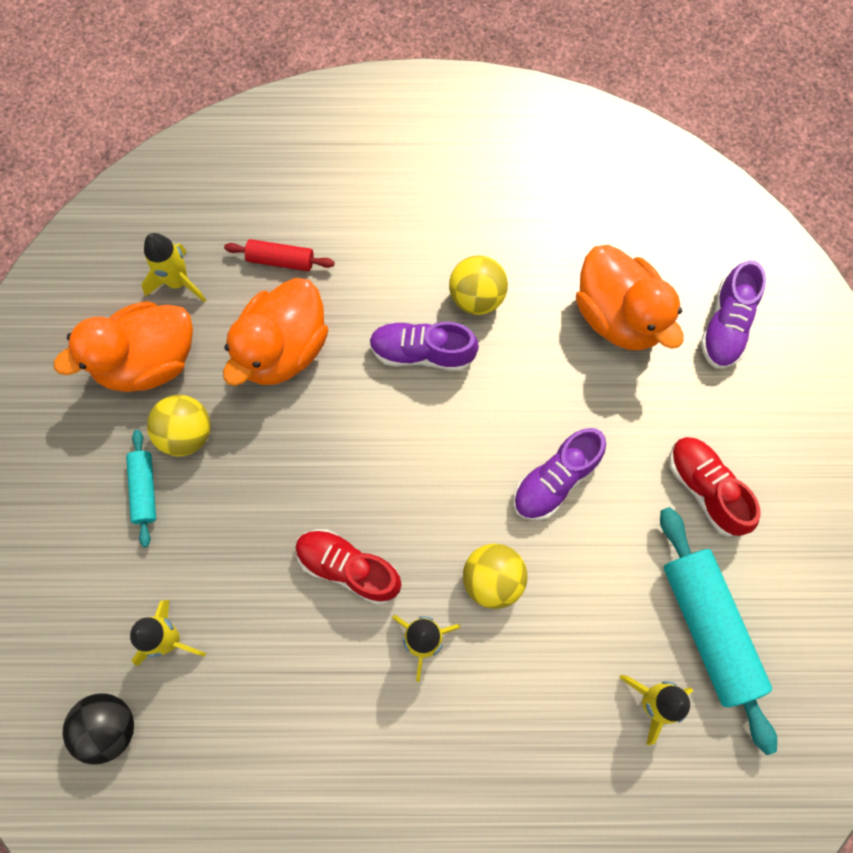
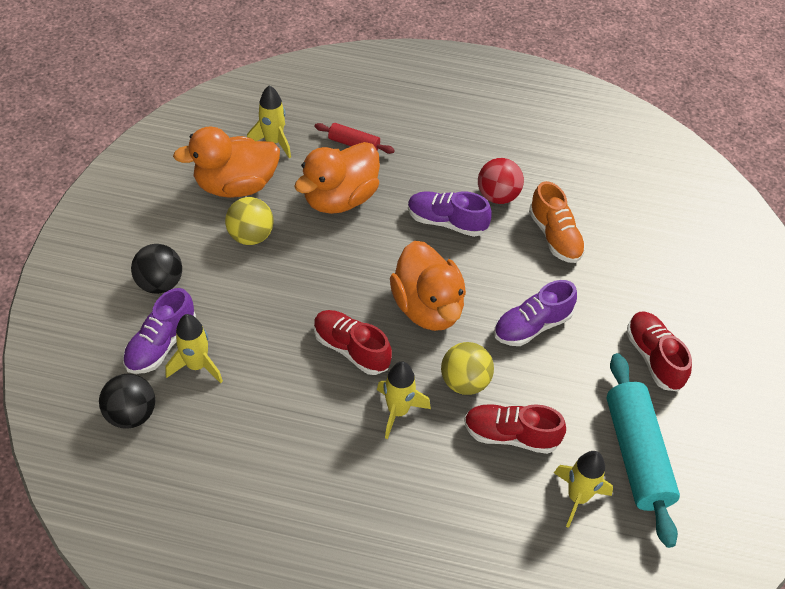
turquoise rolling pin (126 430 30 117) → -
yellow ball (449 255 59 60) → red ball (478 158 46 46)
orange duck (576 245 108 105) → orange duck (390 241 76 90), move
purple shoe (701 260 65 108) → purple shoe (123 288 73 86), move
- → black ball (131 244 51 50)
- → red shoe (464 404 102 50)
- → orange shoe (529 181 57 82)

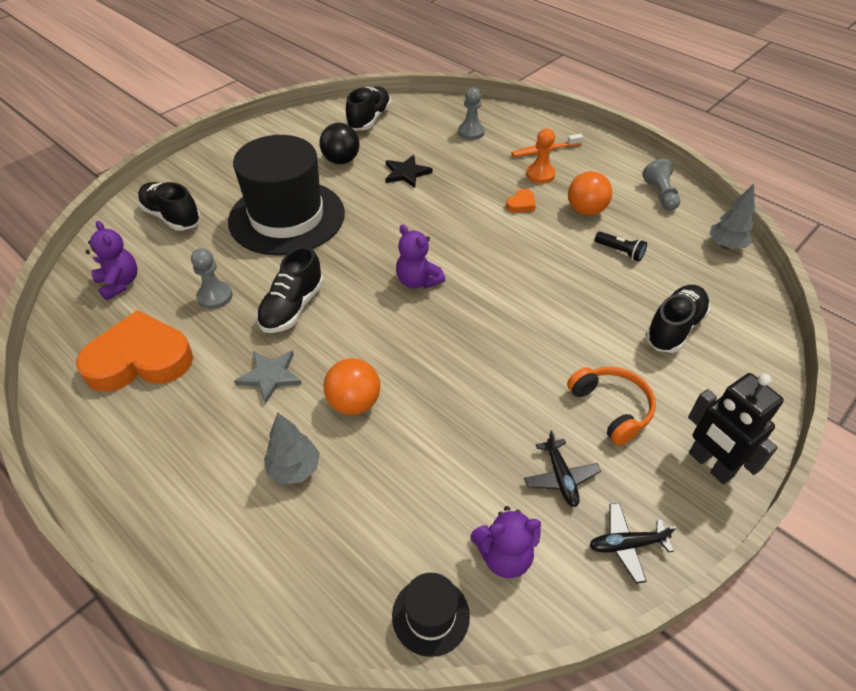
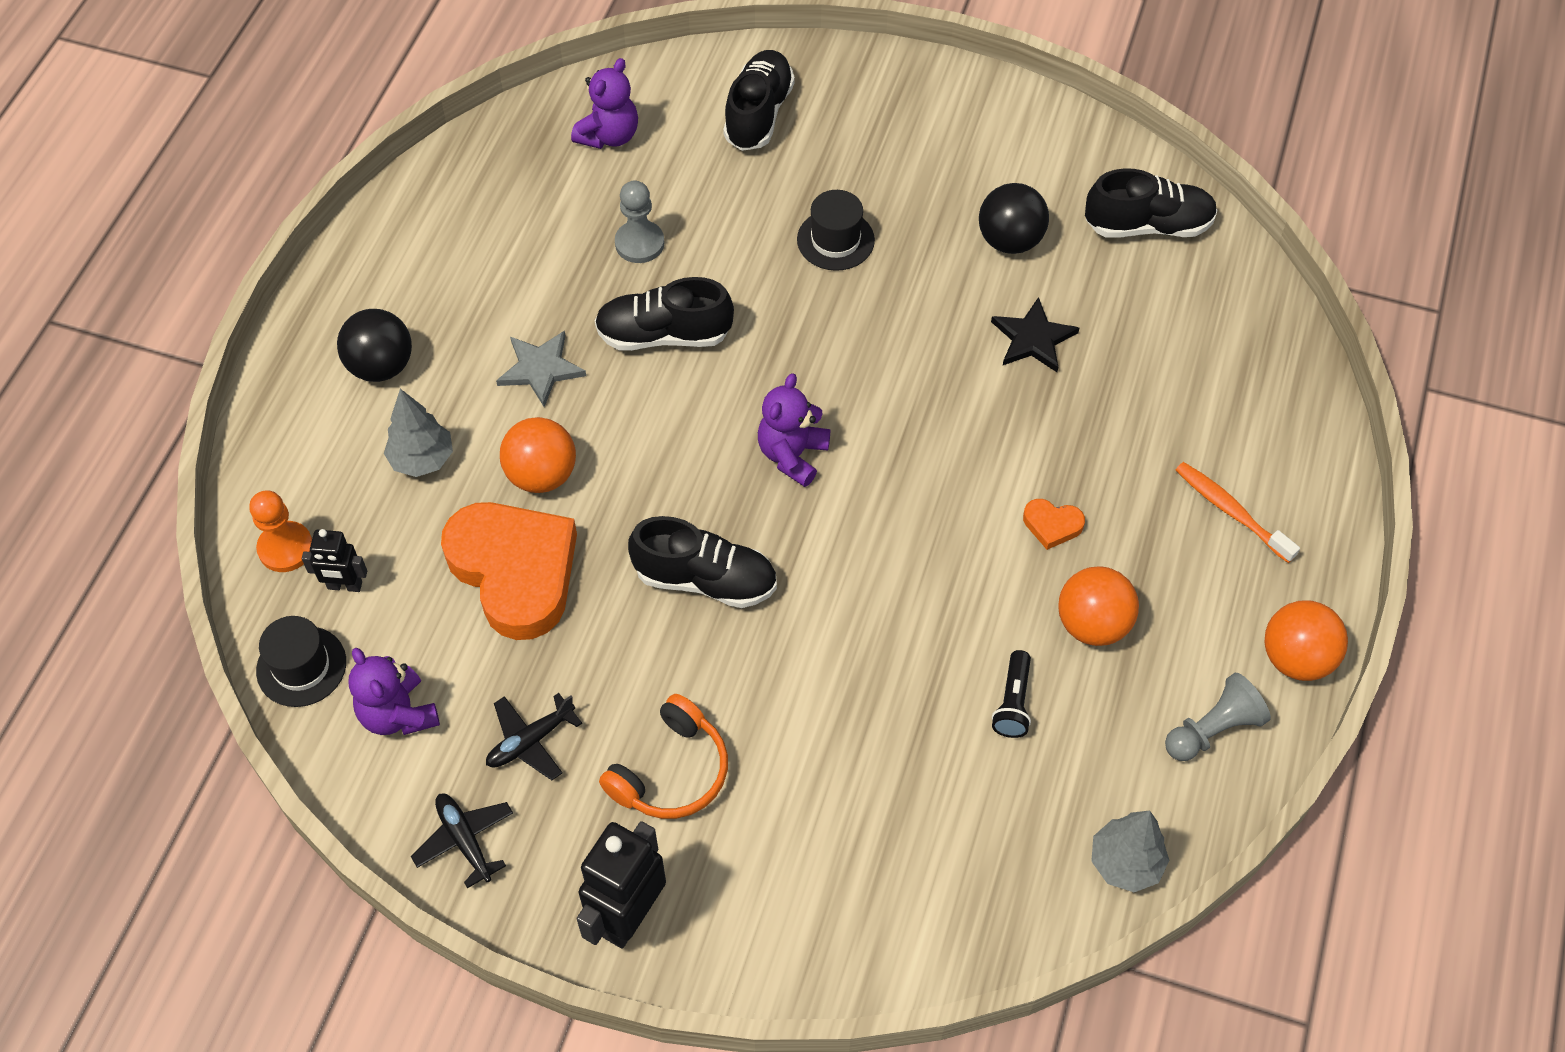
orange heart (76 310 117 82) → orange heart (441 502 136 138), move
black hat (228 135 117 121) → black hat (797 190 78 81), x0.42
grey pawn (458 87 27 53) → -
orange pawn (526 129 29 54) → orange pawn (249 490 63 82), move
black shoe (645 285 65 68) → black shoe (628 516 149 92), move
- → black robot (302 529 65 63)
- → black ball (337 309 75 73)
- → orange ball (1264 600 84 81)

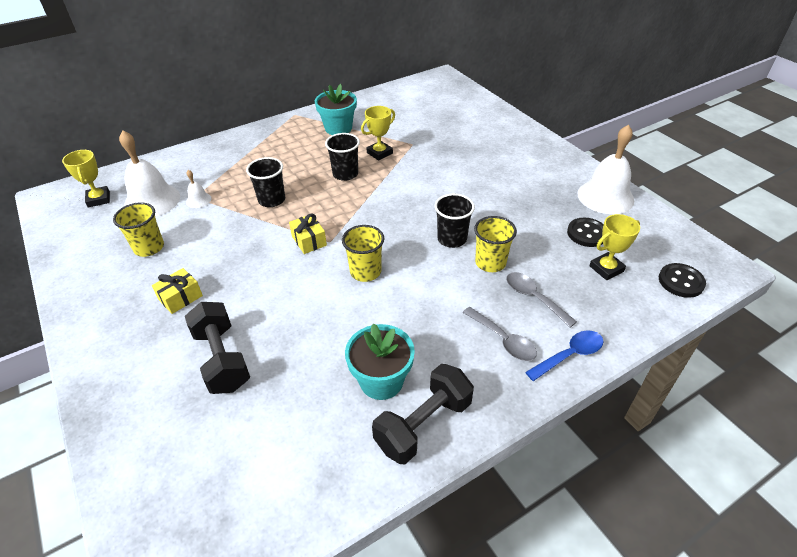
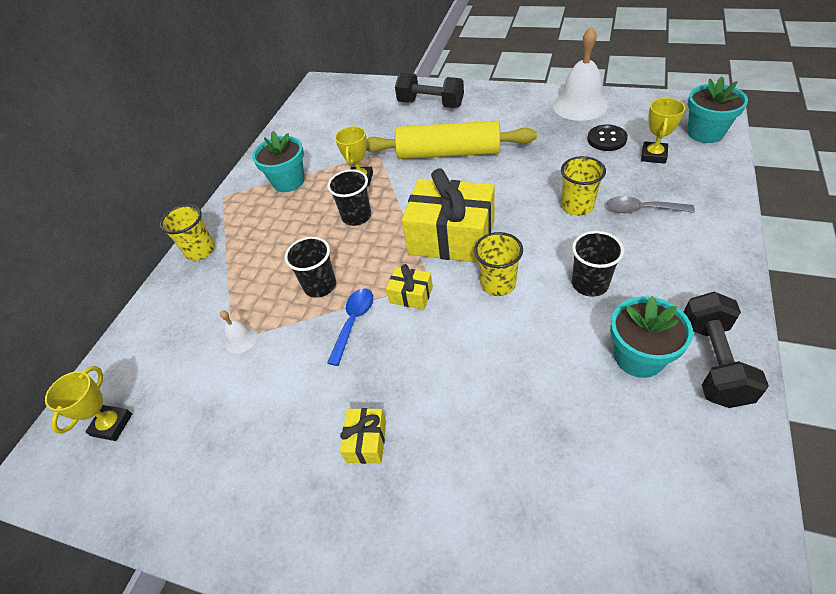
yellow trophy (62 150 48 57) → yellow trophy (45 366 87 75), 75 degrees clockwise
yellow cup (113 202 51 55) → yellow cup (160 205 55 56), move
white bell (119 130 61 87) → -
black dumbbell (185 302 65 92) → black dumbbell (395 72 69 36), move
black cup (434 194 41 54) → black cup (572 231 52 66), move
grey spoon (463 307 74 54) → -
blue spoon (525 331 79 50) → blue spoon (327 289 46 77), move
black button (659 263 47 35) → turquoise flower pot (687 76 61 67)
- → yellow rolling pin (366 121 171 38)
- → yellow gift (402 168 93 95)

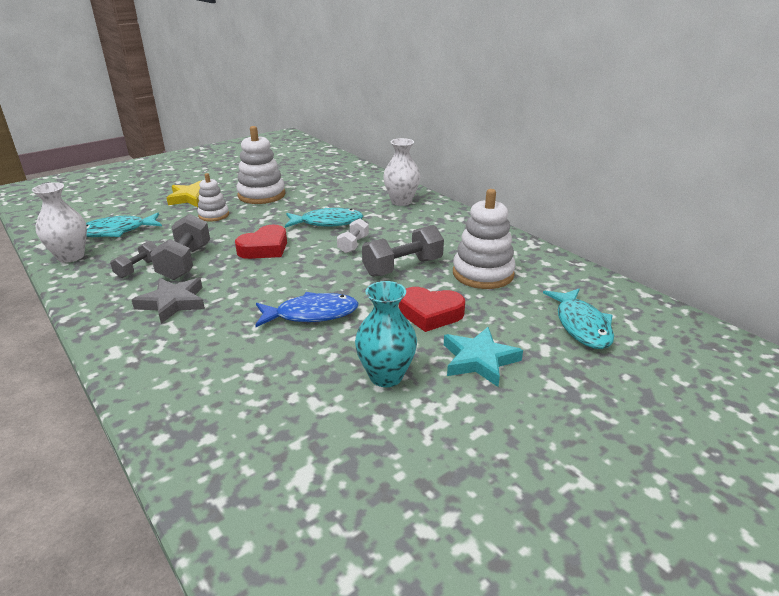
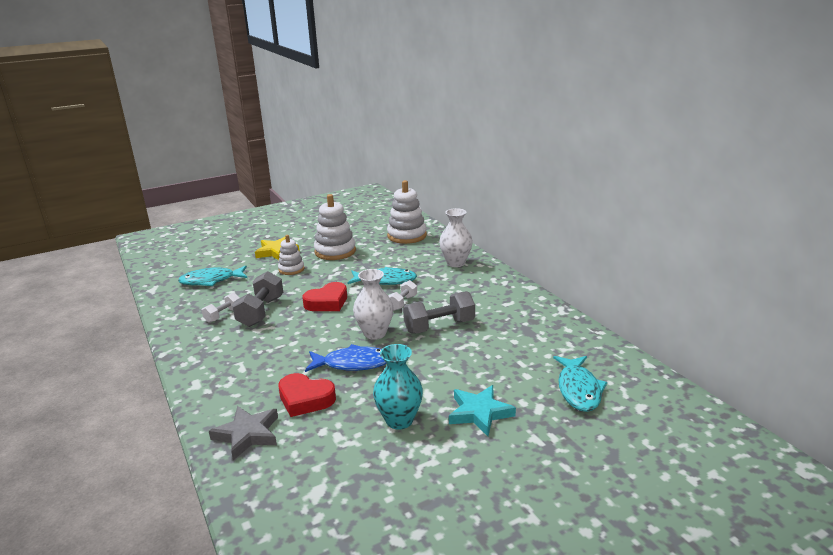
white vase (32 182 55 81) → white vase (353 269 40 71), move
grey dumbbell (110 241 47 37) → white dumbbell (202 293 38 30)
grey star (132 278 73 46) → grey star (209 406 69 54), move
red heart (399 287 66 45) → red heart (278 373 58 44), move
white stacking toy (453 189 63 100) → white stacking toy (387 180 40 64), move

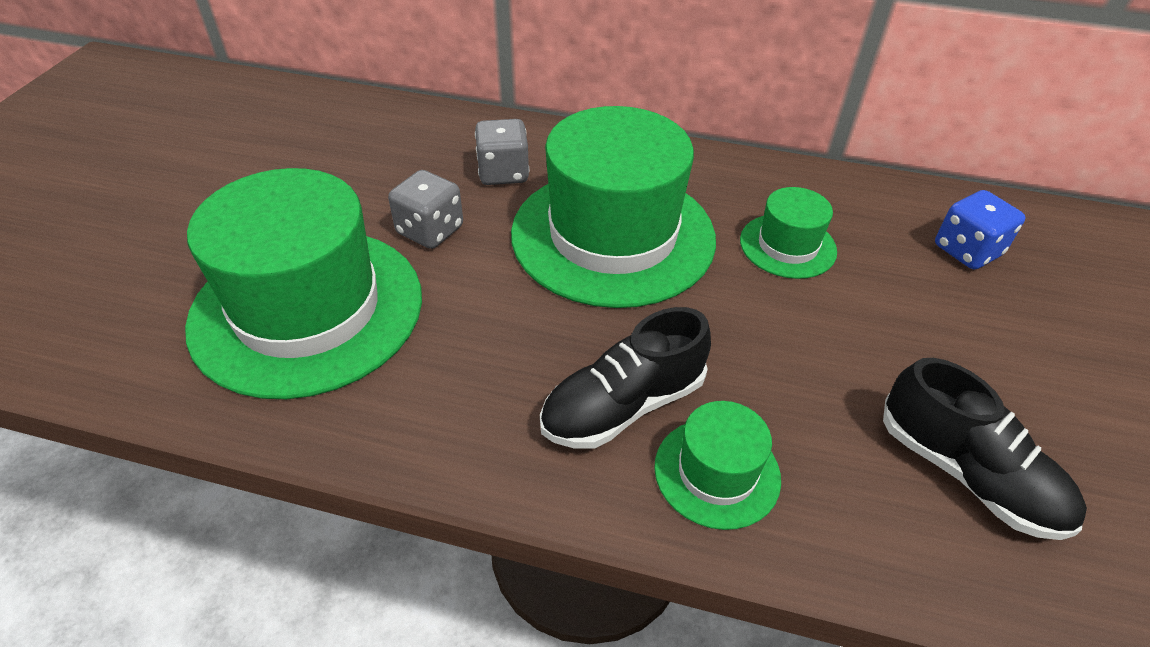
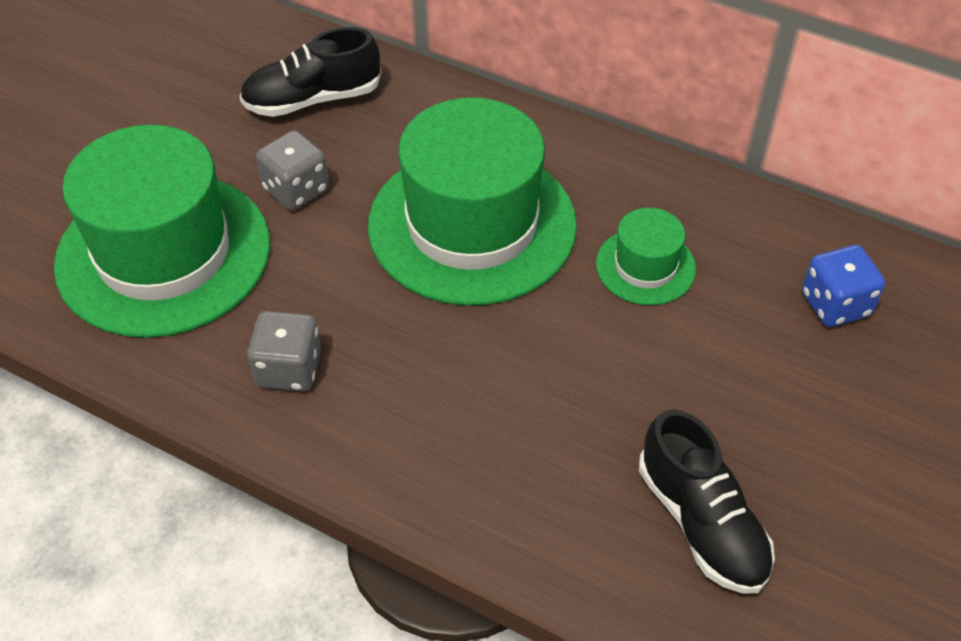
grey dice (475 119 54 66) → grey dice (247 311 74 80), move
black shoe (540 307 171 142) → black shoe (239 27 142 90), move
green hat (654 401 127 129) → -

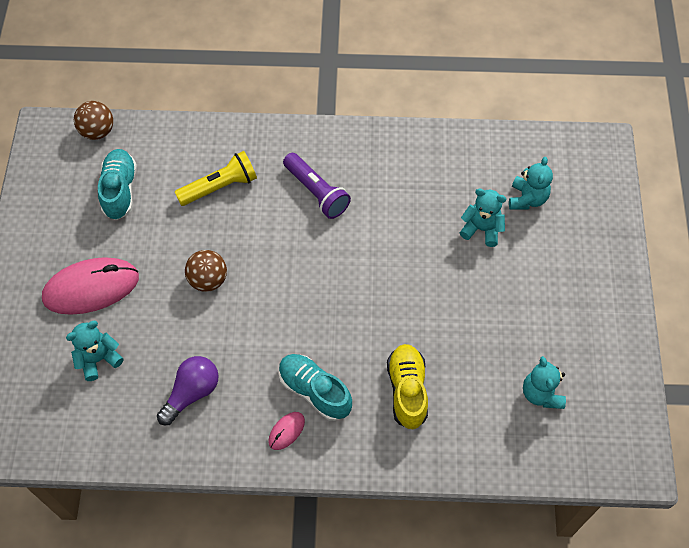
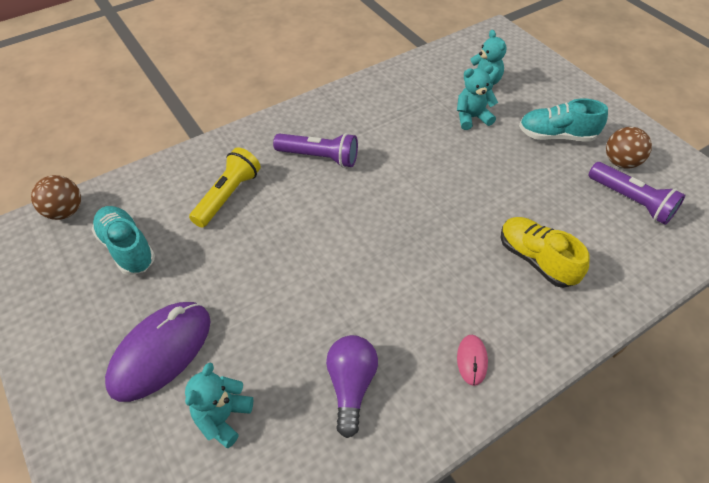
pink mouse (42 257 97 58) → purple mouse (105 302 105 100)
brown ball (185 250 42 42) → brown ball (606 127 46 42), move
turquoise shoe (279 354 73 67) → turquoise shoe (519 98 89 44), move
turquoise teddy bear (523 356 43 53) → purple flashlight (588 162 97 63)

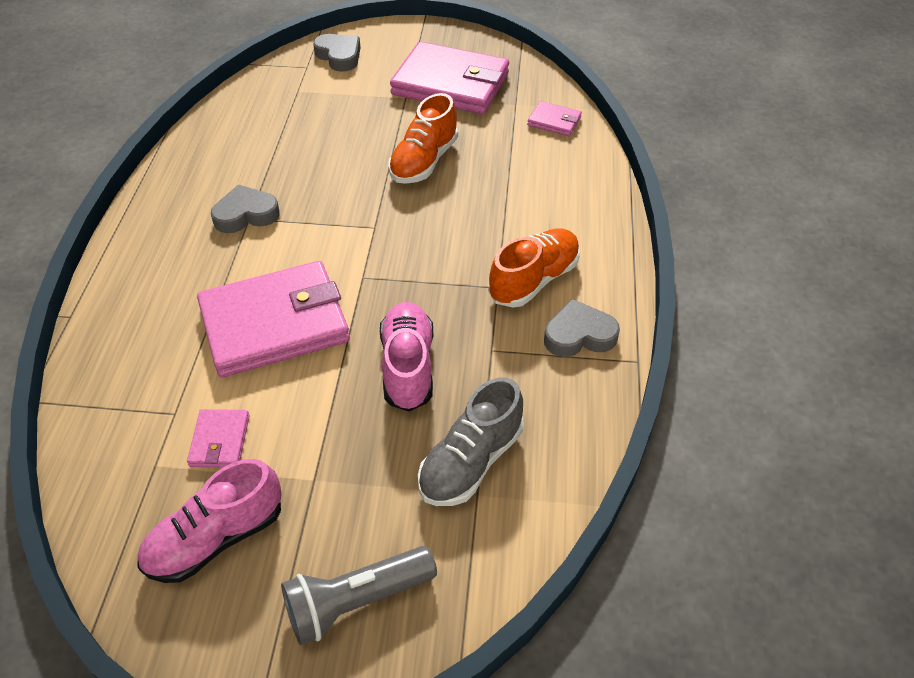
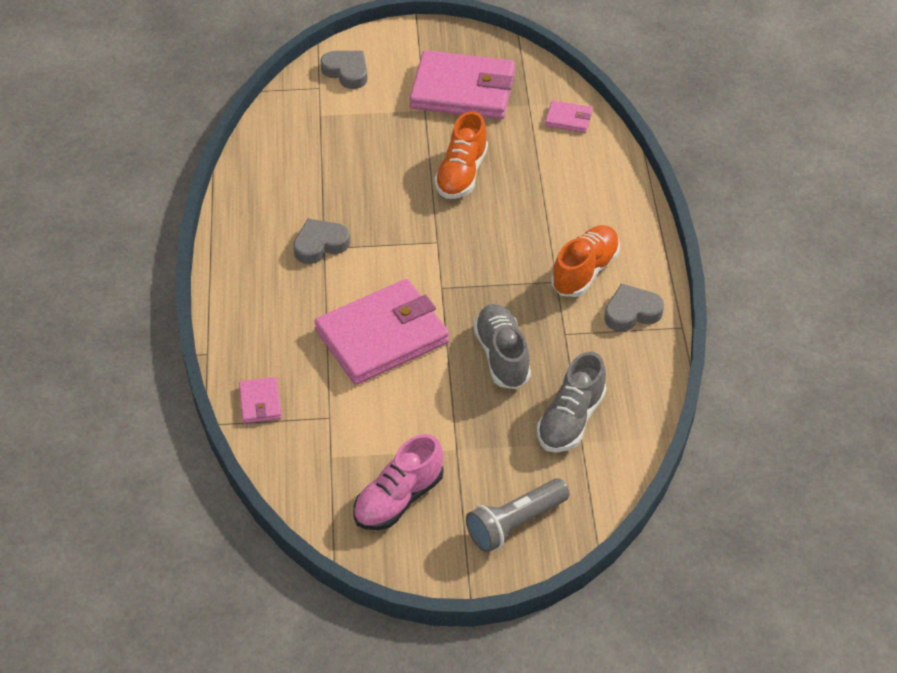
pink wallet (187 409 63 58) → pink wallet (239 377 43 47), move
pink shoe (380 302 53 110) → grey shoe (473 304 58 85)

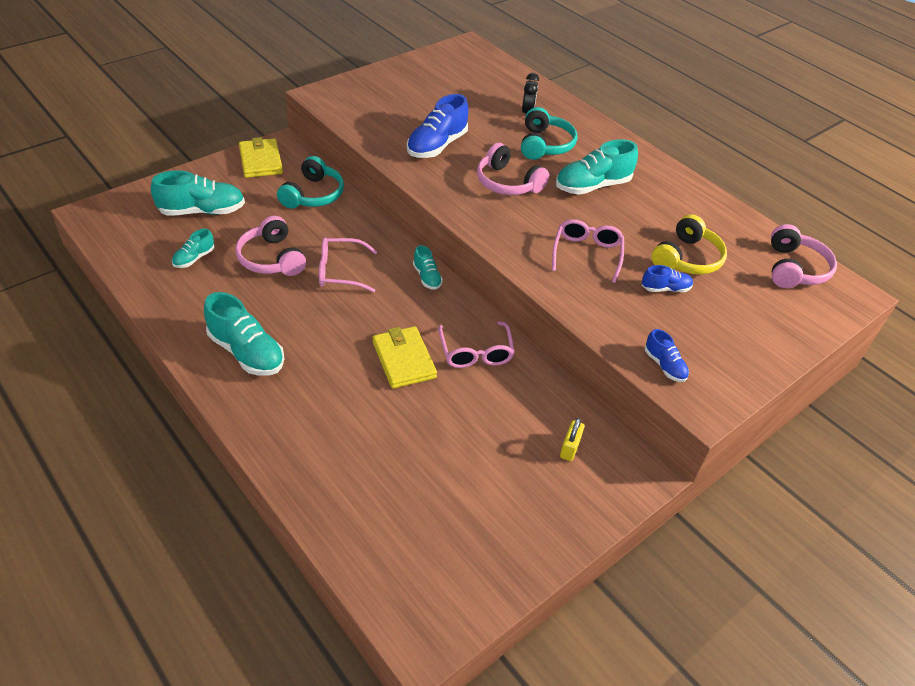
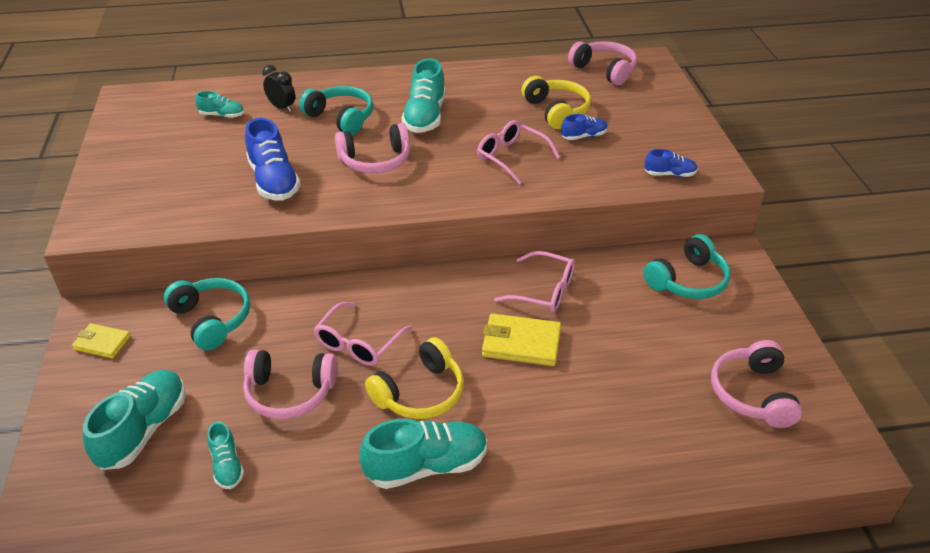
yellow wallet (239 137 44 41) → yellow wallet (72 323 59 36), x0.63
turquoise shoe (413 245 30 45) → turquoise shoe (195 91 49 27), move
yellow padlock (560 418 24 43) → turquoise headphones (644 234 86 65)
blue shoe (642 265 51 27) → blue shoe (561 114 47 26), 45 degrees clockwise
- → yellow headphones (365 337 99 82)
- → pink headphones (711 340 91 88)

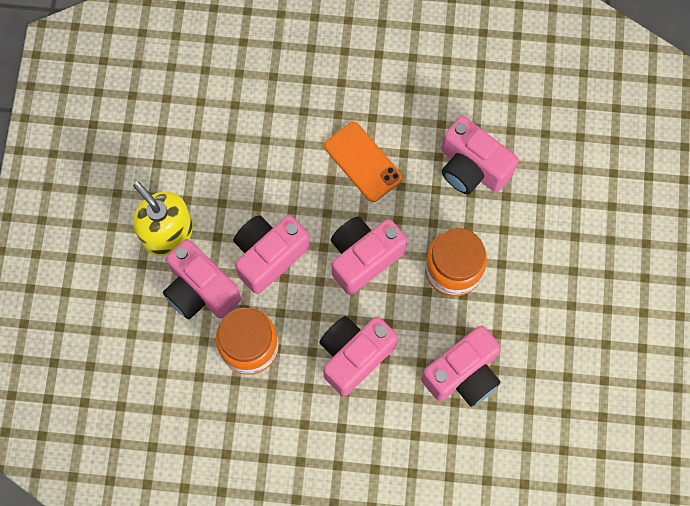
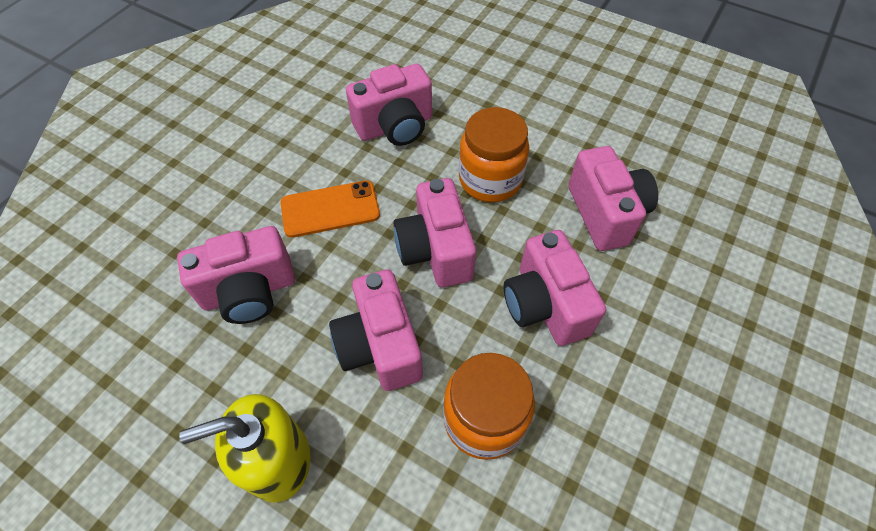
pink camera (163 239 78 80) → pink camera (177 226 118 98), move

